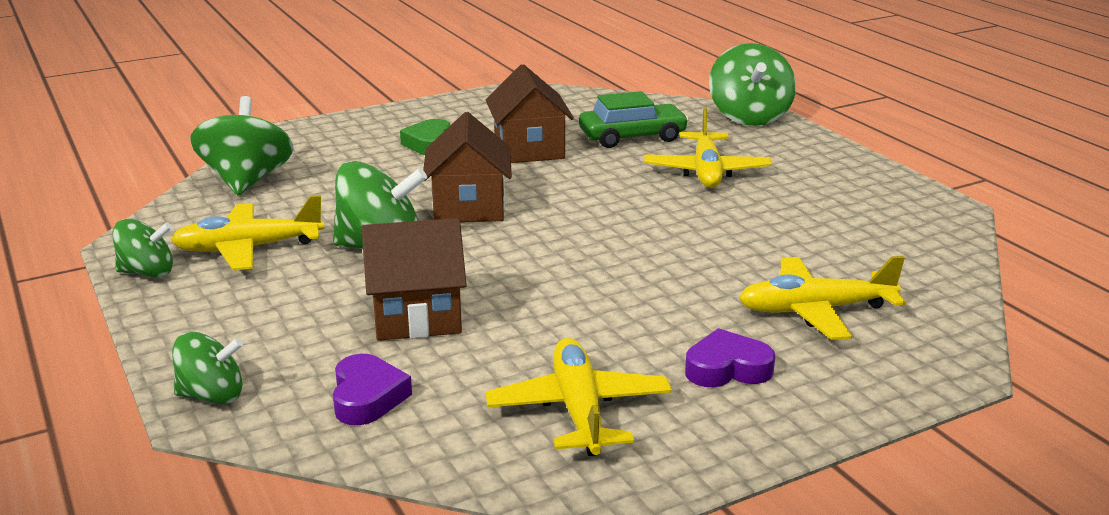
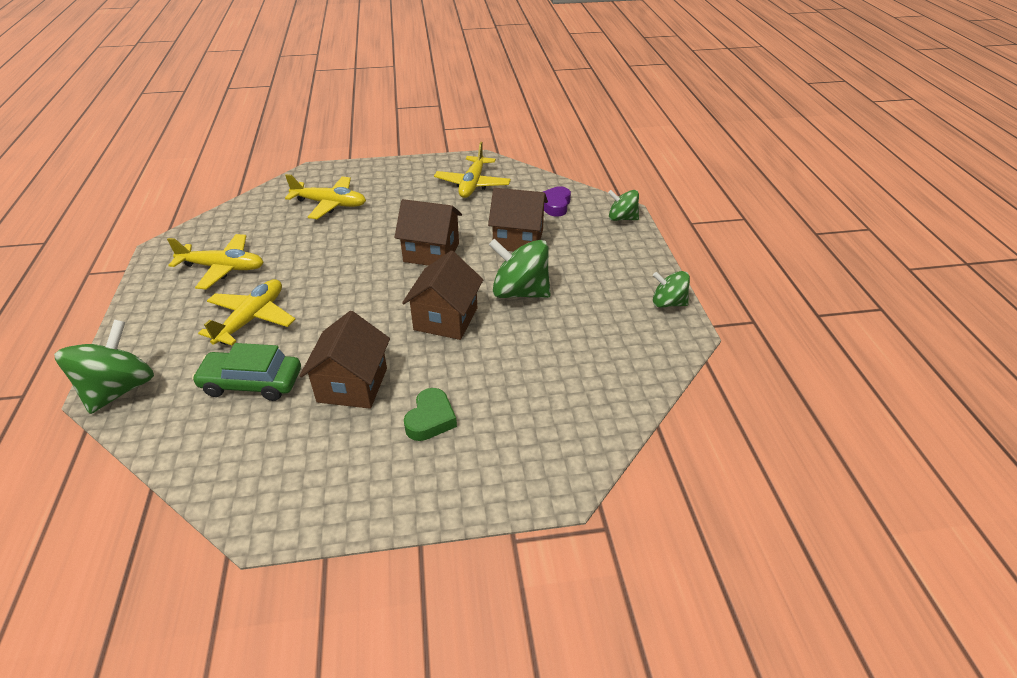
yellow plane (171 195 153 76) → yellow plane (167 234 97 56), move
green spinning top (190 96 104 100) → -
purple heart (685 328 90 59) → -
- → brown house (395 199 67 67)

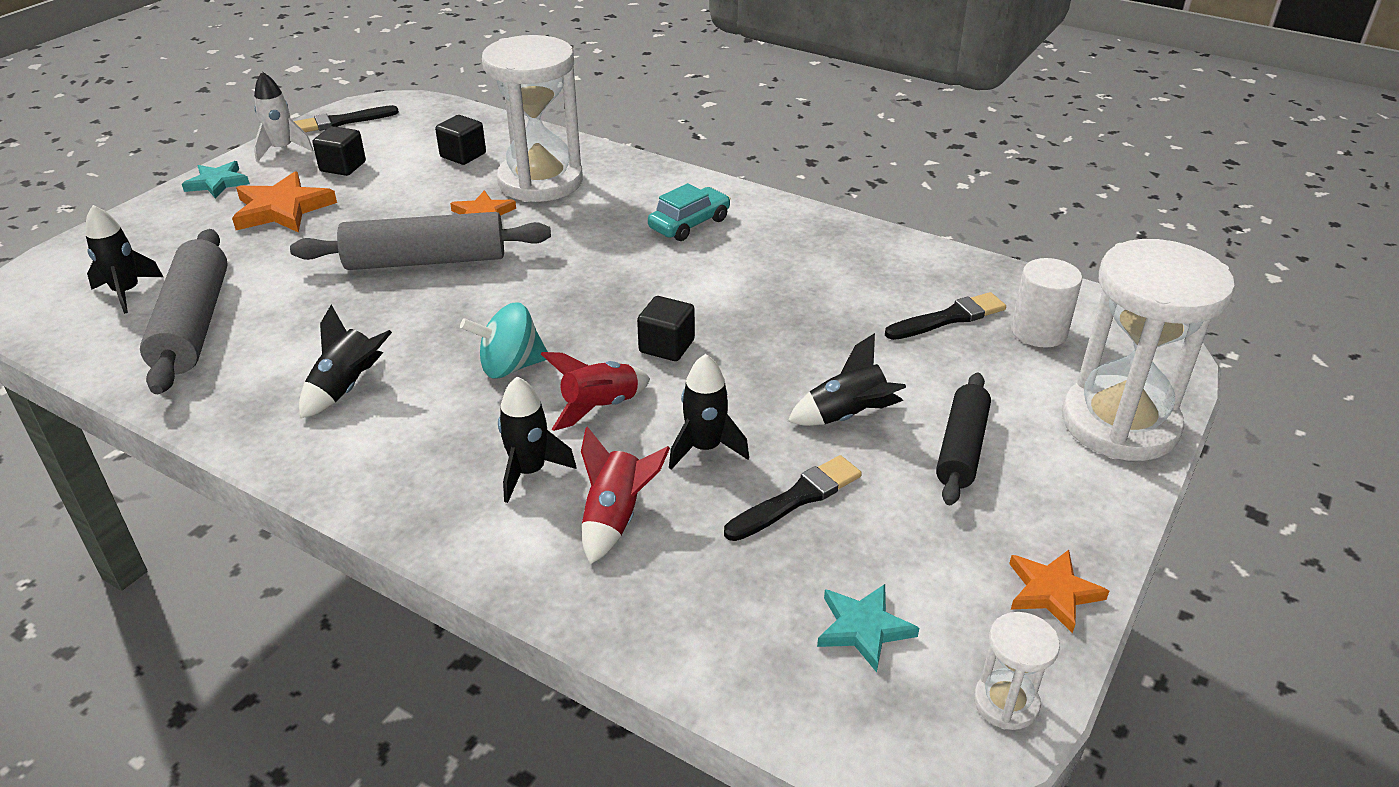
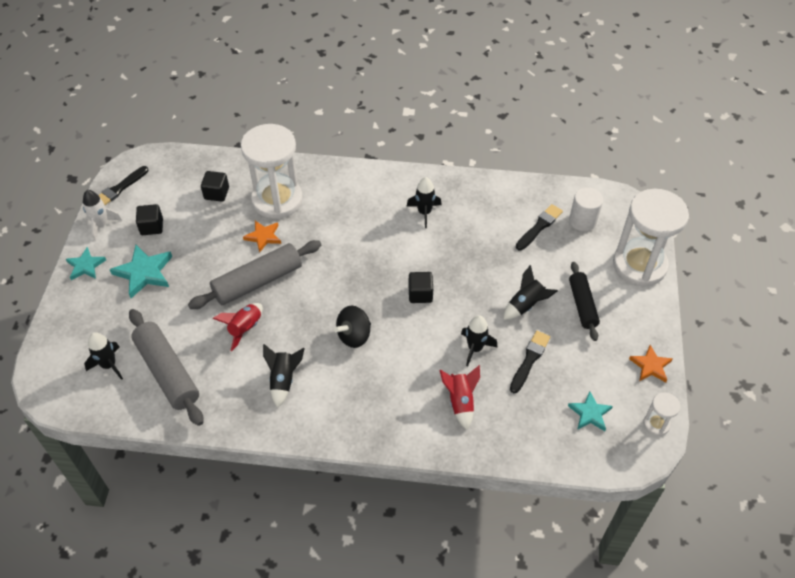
orange star (232 171 105 62) → turquoise star (109 245 63 53)
turquoise spinning top (460 302 88 76) → black spinning top (334 306 37 42)
black rocket (498 377 79 126) → black rocket (407 177 35 51), move
red rocket (541 352 109 79) → red rocket (213 303 50 48), move
turquoise car (648 183 83 58) → -

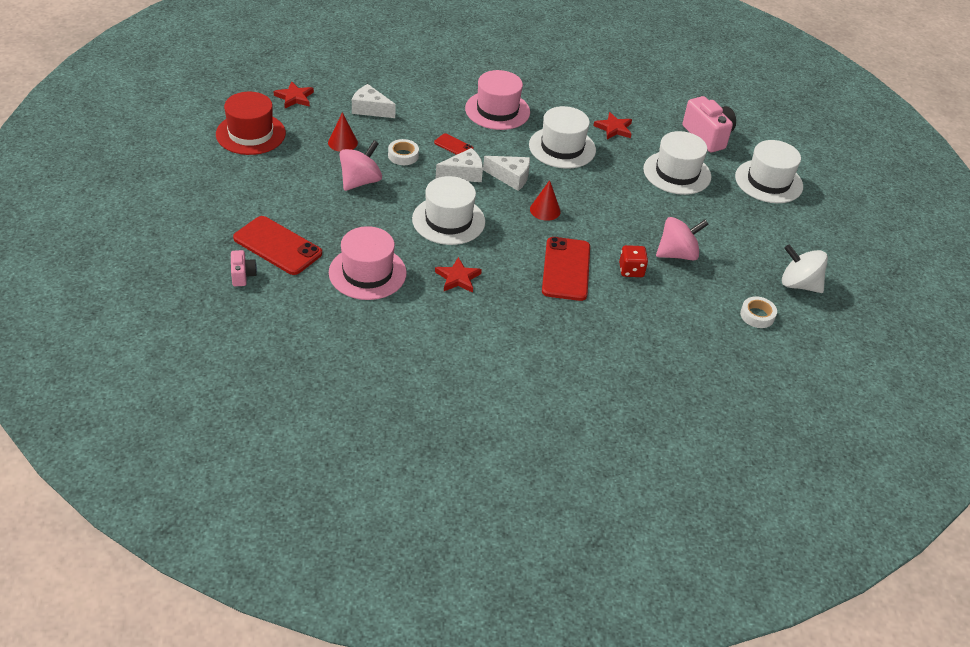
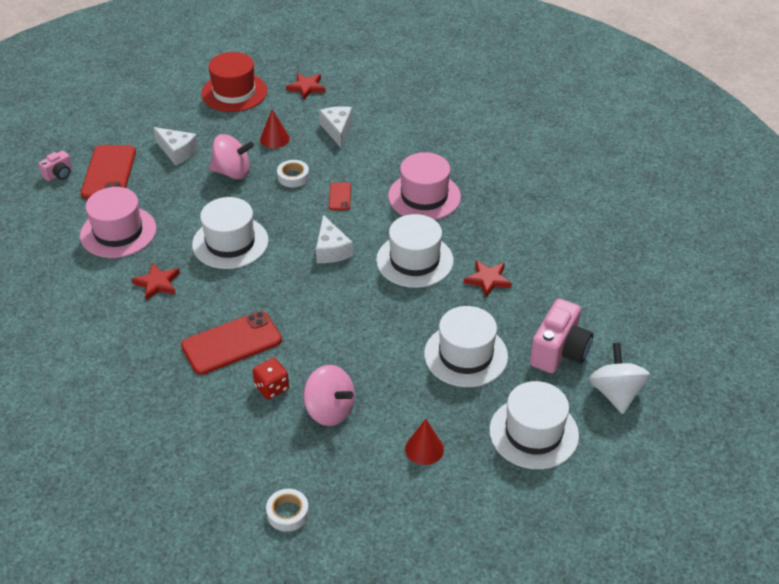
white cheese (436 148 47 34) → white cheese (153 127 45 38), move
red cone (530 180 31 41) → red cone (405 419 39 46), move
white spinning top (782 244 46 49) → white spinning top (589 343 61 71), move

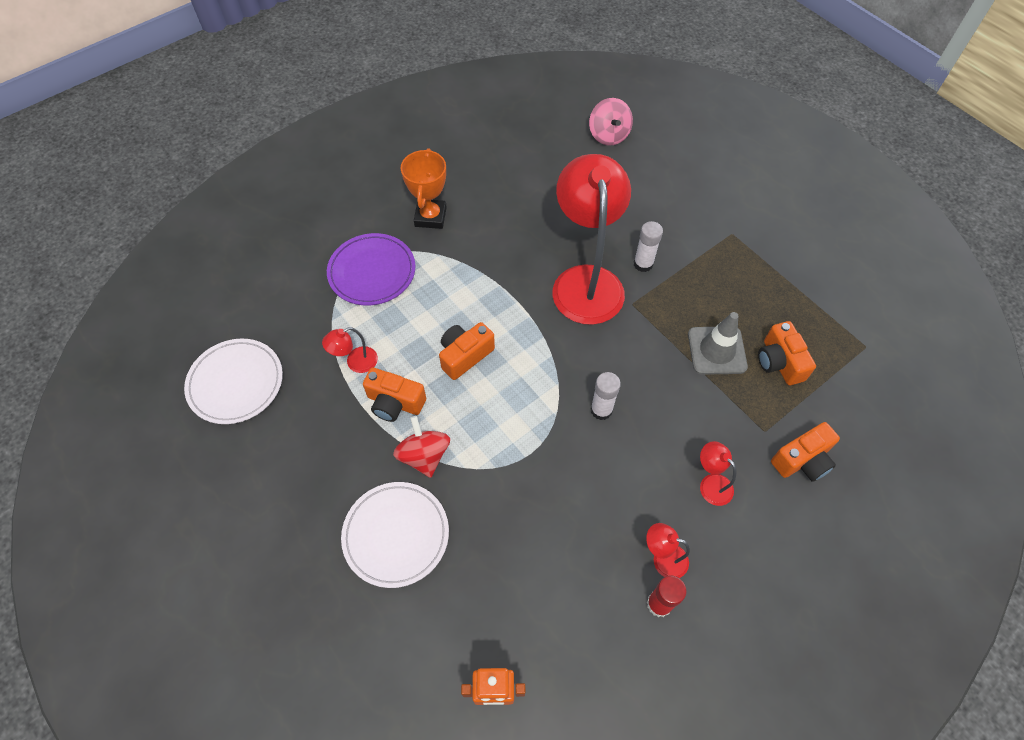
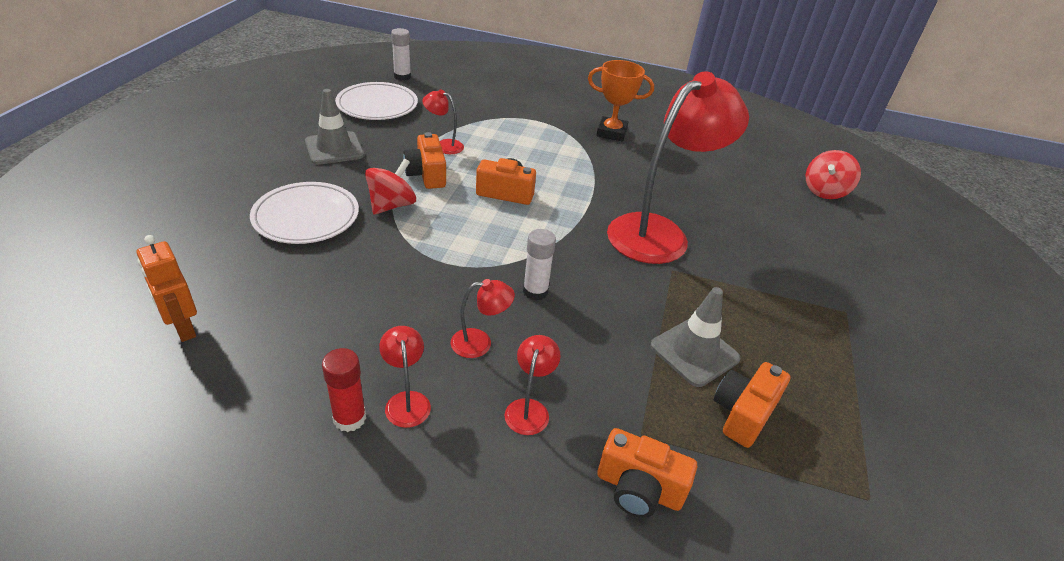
purple plate (327 233 88 72) → -
orange trophy (401 148 46 81) → orange trophy (588 60 66 81), 45 degrees clockwise
pink spinning top (589 98 44 47) → red spinning top (806 150 55 49)
white glue stick (634 221 29 51) → white glue stick (391 28 20 53), move
- → grey traffic cone (305 89 59 76)
- → red lamp (451 279 64 79)

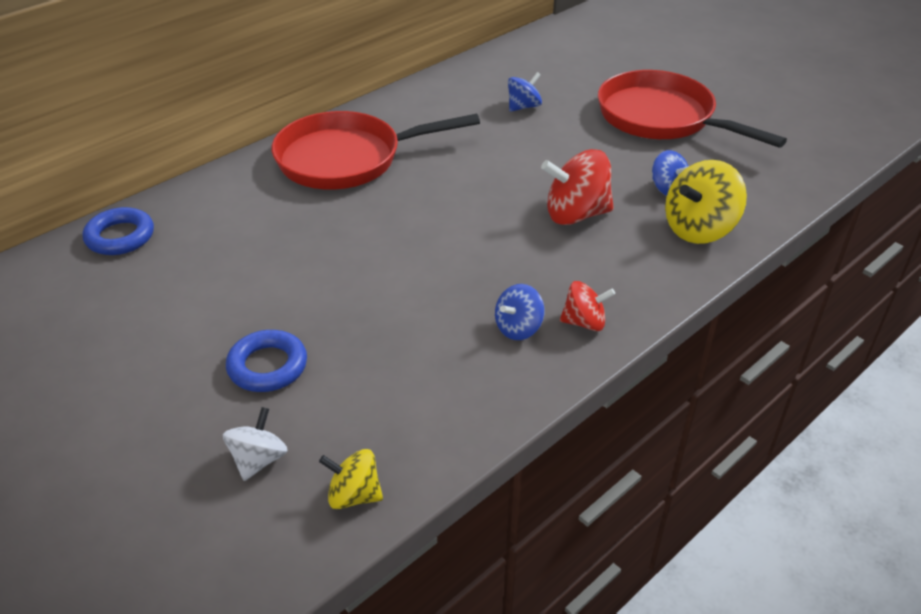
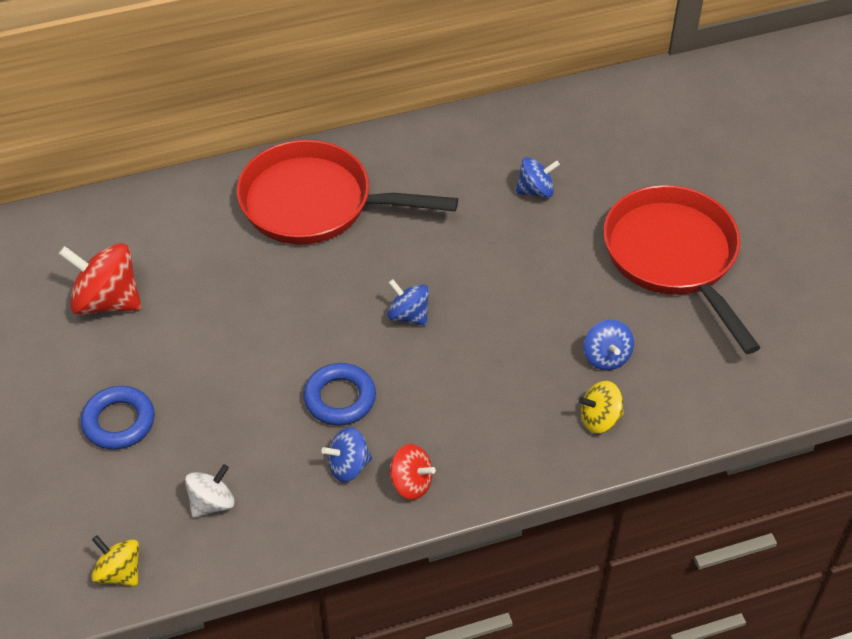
blue ring (83 207 71 48) → blue ring (303 363 73 62), move
white spinning top (223 407 65 74) → white spinning top (185 464 50 54), move
red spinning top (541 149 73 76) → red spinning top (58 243 83 72), move
yellow spinning top (665 160 82 84) → yellow spinning top (579 381 45 52), x0.59
- → blue spinning top (387 279 42 47)

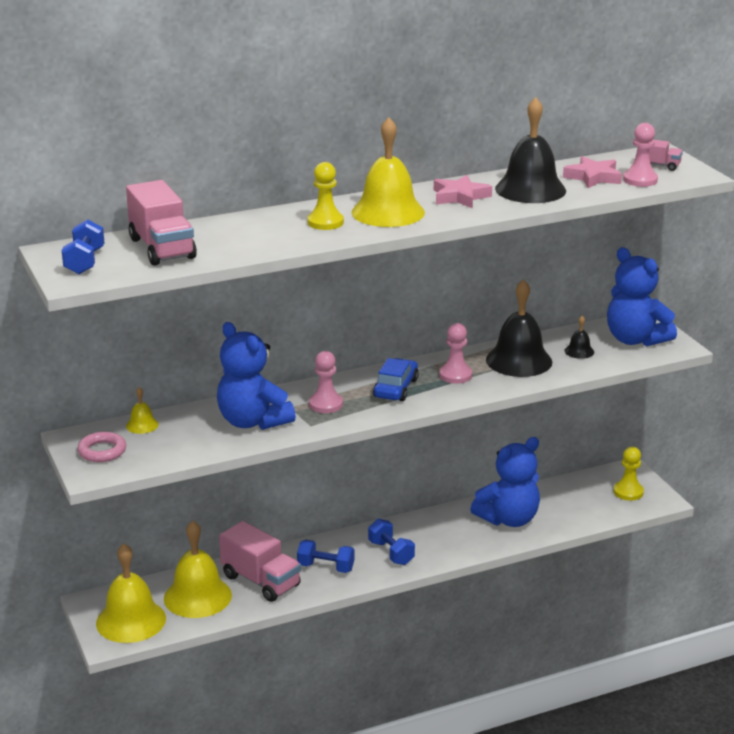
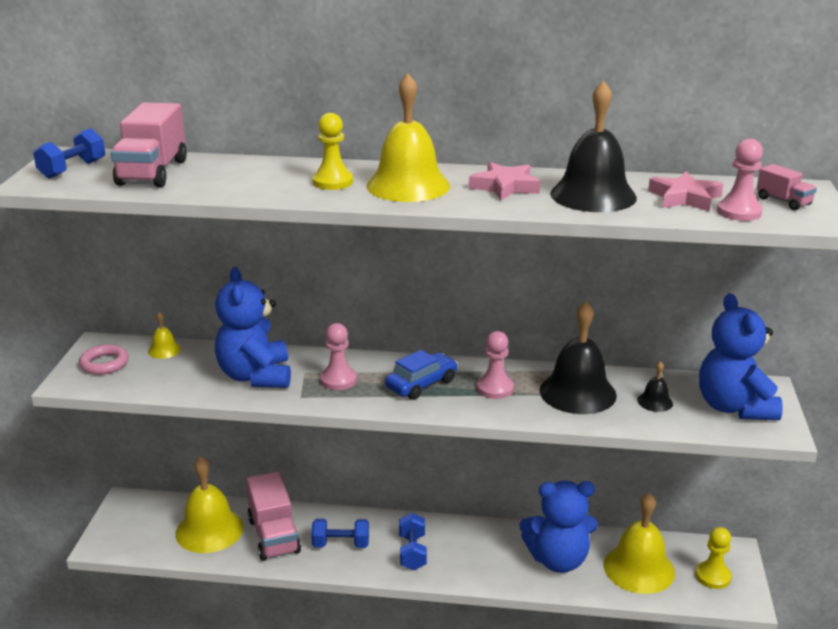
yellow bell (96 543 70 100) → yellow bell (604 493 71 101), move
blue dumbbell (297 540 58 33) → blue dumbbell (311 519 58 29), 45 degrees counterclockwise

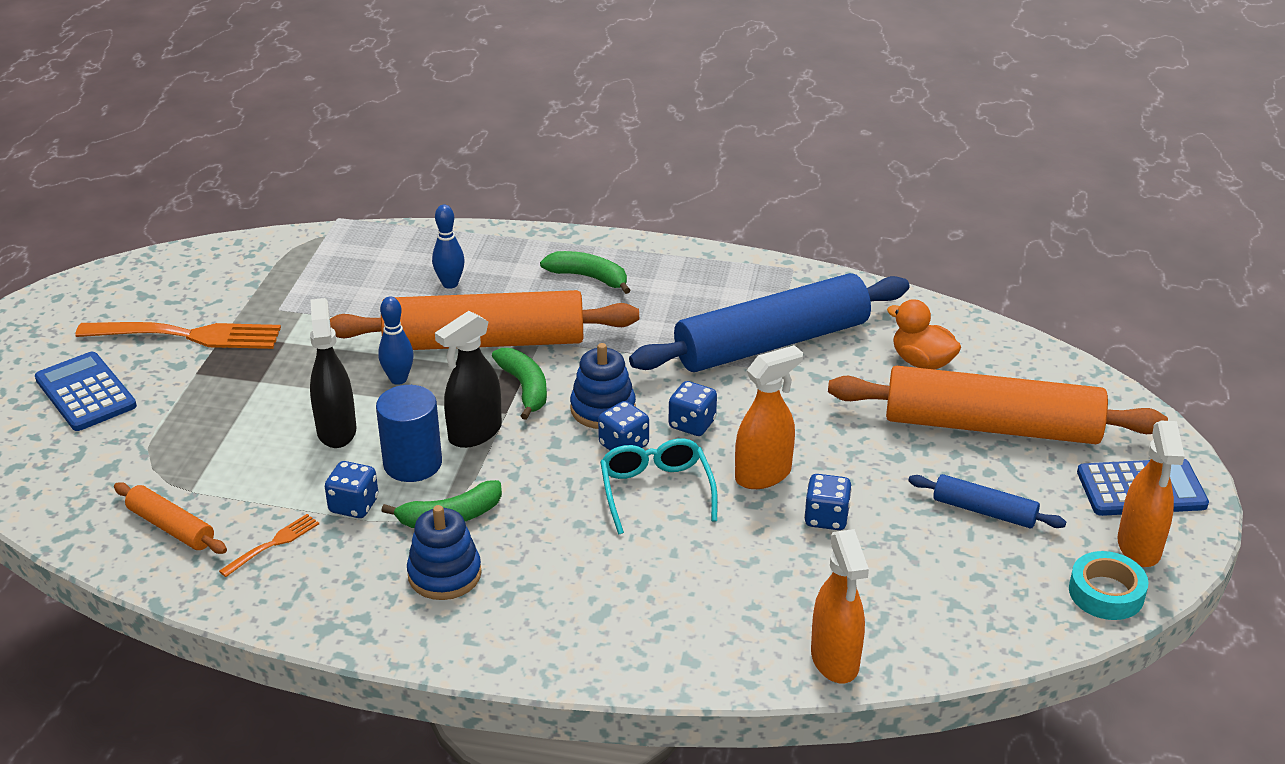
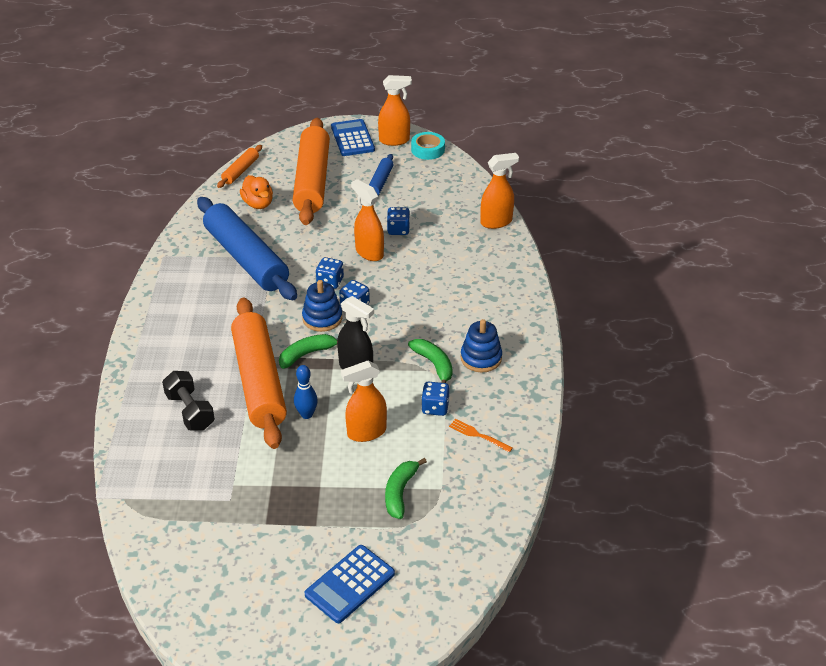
orange fork (75 322 206 27) → -
orange rolling pin (114 482 113 72) → orange rolling pin (217 145 45 43), move
black spray bottle (310 298 46 150) → orange spray bottle (341 360 46 82)
blue cylinder (376 385 66 97) → -
blue bowling pin (432 205 33 84) → black dumbbell (162 371 53 60)
green banana (540 251 90 43) → green banana (385 458 42 61), move
turquoise glasses (600 438 118 97) → -
orange duck (887 299 74 71) → orange duck (240 175 33 34), 60 degrees counterclockwise

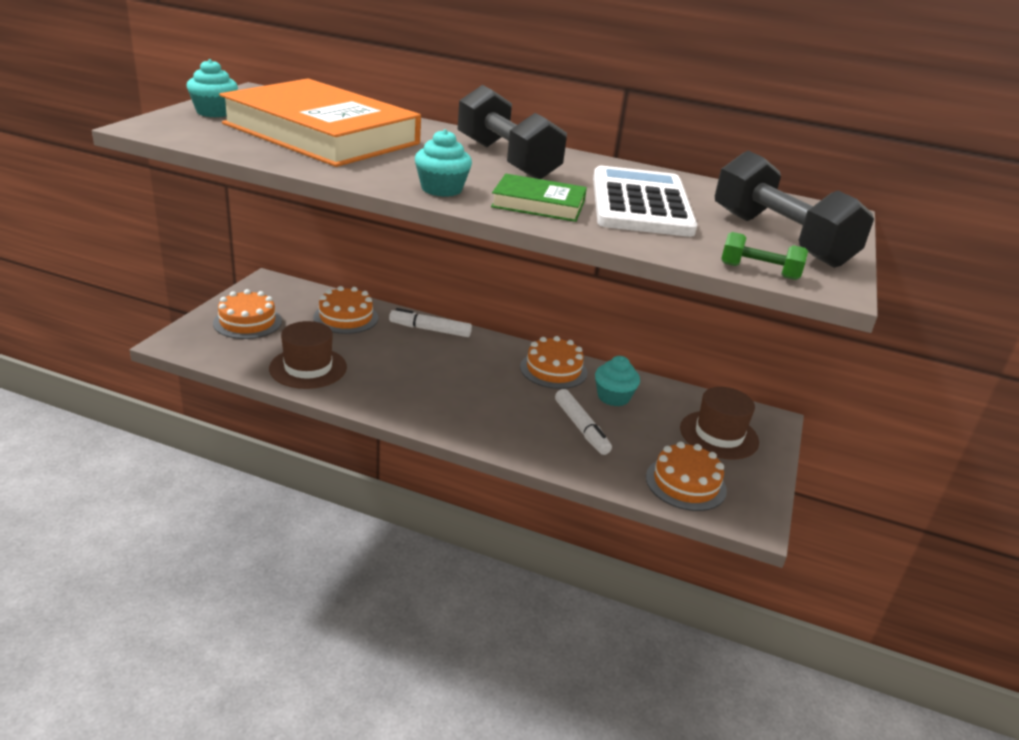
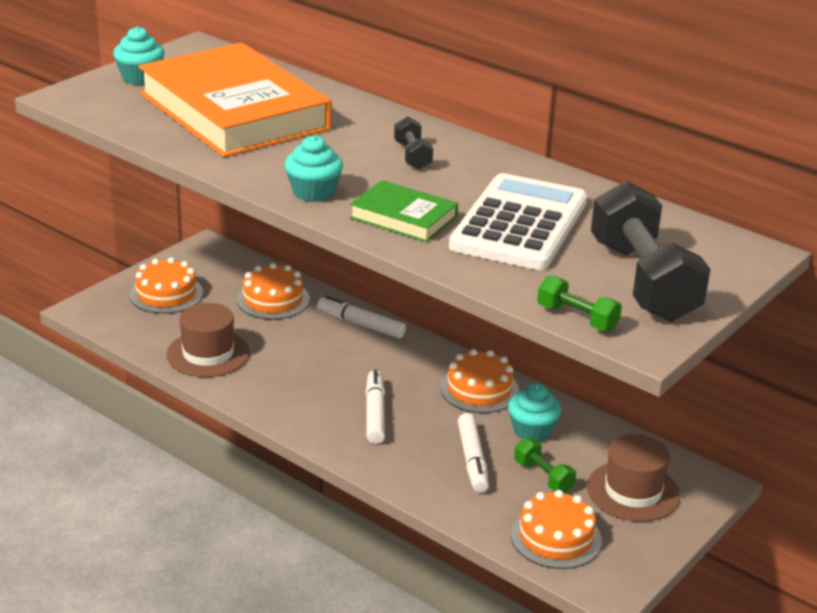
black dumbbell (457 85 110 94) → black dumbbell (394 117 39 53), x0.46
- → white marker (366 370 19 74)
- → green dumbbell (514 438 62 55)

